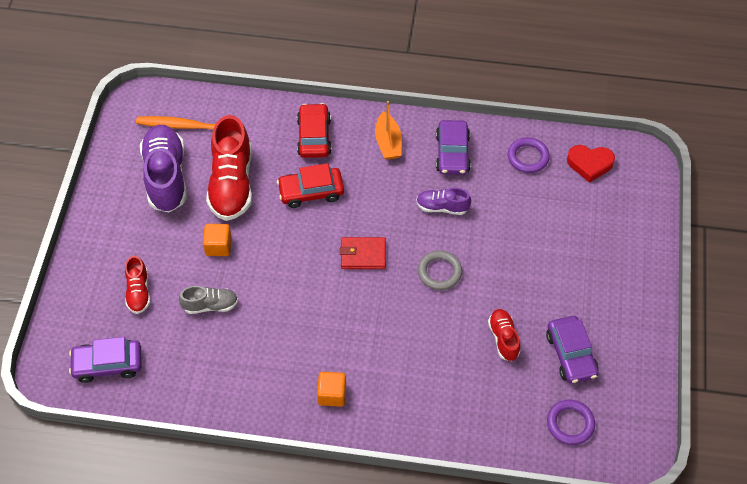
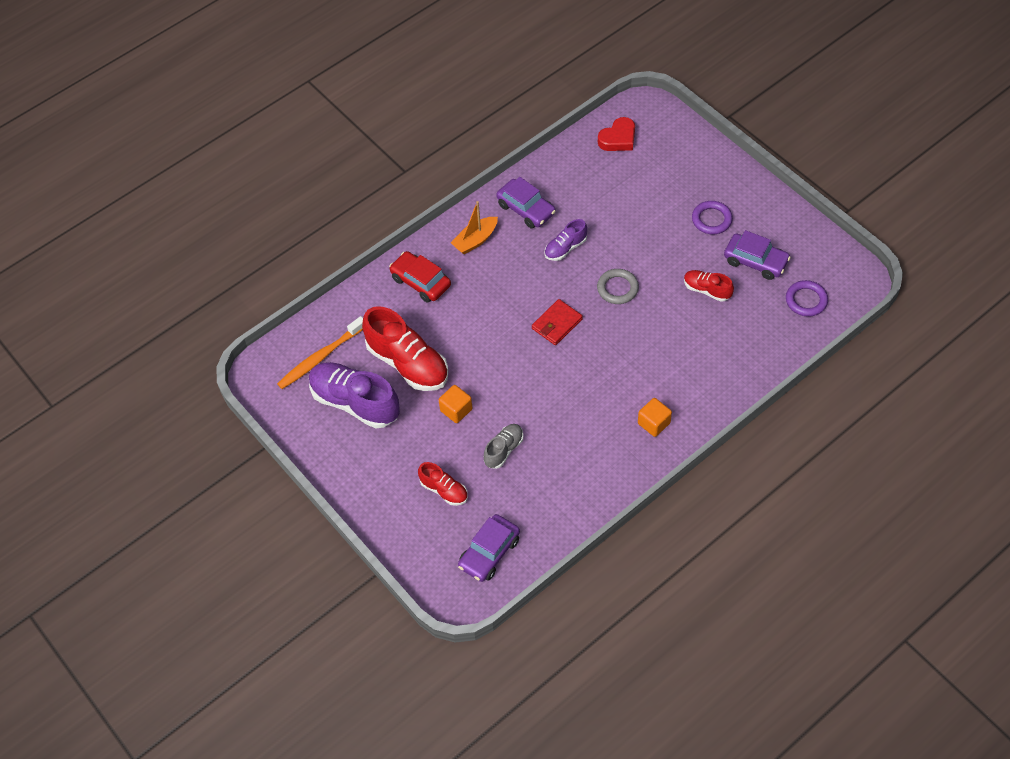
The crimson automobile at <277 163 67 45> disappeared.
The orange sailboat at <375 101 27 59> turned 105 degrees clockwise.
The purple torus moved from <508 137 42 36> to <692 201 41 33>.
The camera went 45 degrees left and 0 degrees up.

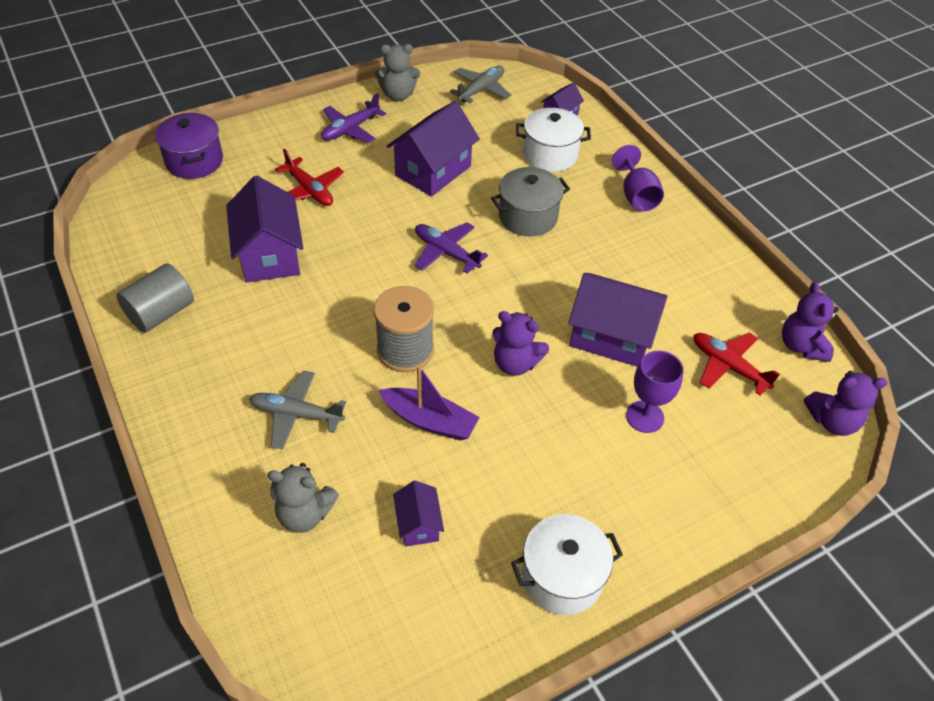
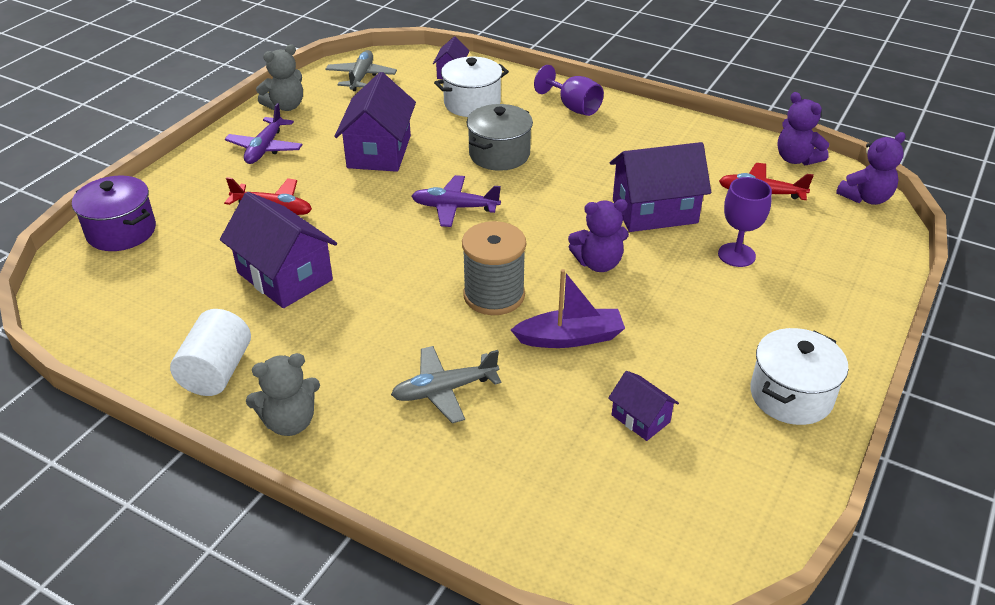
The gray cylinder shape at <116 263 78 70> became the white cylinder shape at <170 309 81 87>.
The gray teddy moved from <267 463 72 70> to <246 353 74 83>.
The camera went 30 degrees left and 10 degrees down.

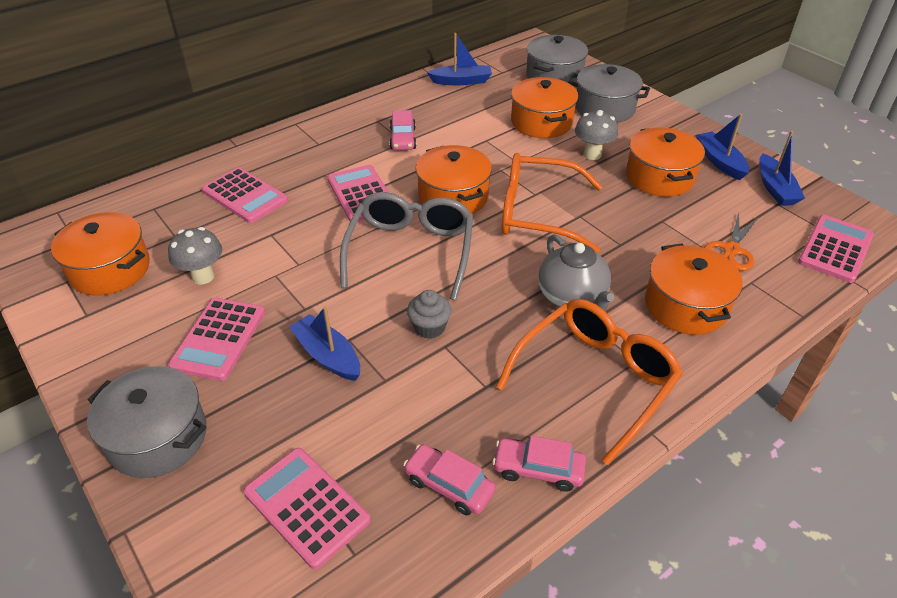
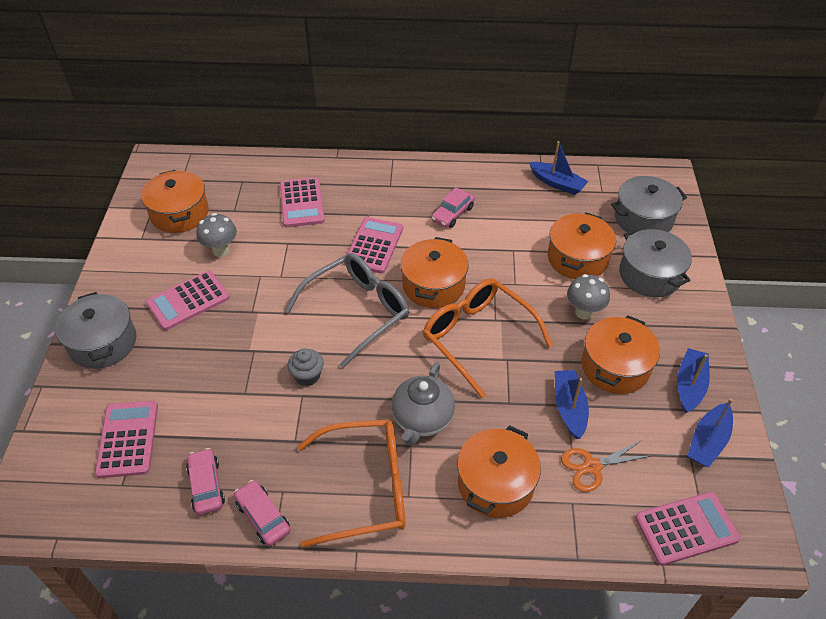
The blue sailboat moved from <289 306 71 75> to <555 370 34 69>.
The camera went 40 degrees right and 5 degrees up.

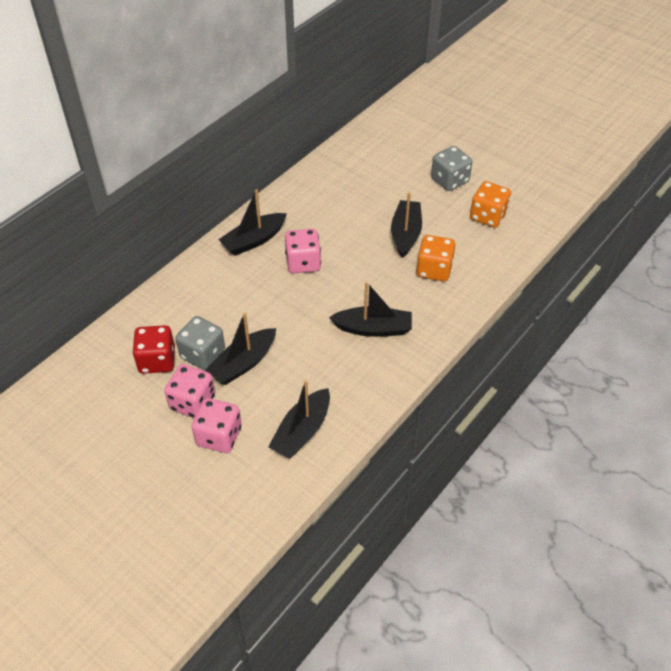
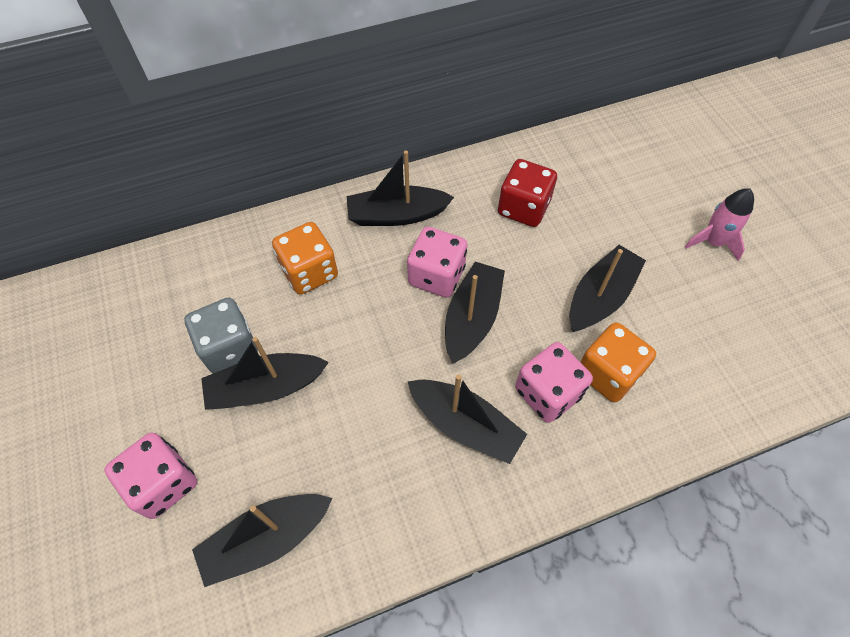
The crimson dice moved from <133 325 42 49> to <498 159 59 68>.
The rosy dice moved from <164 364 51 54> to <515 342 78 81>.
The gray dice at <431 146 41 45> was replaced by the rosy spaceship at <685 188 69 73>.
The orange dice moved from <470 181 41 47> to <272 222 66 72>.
The ebony sailboat at <445 262 60 102> appeared.
The camera went 30 degrees right and 10 degrees up.

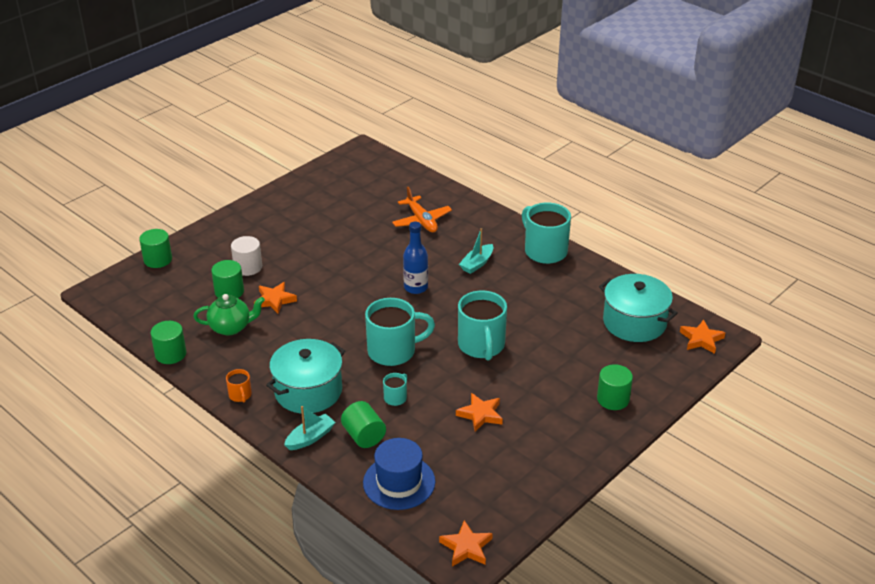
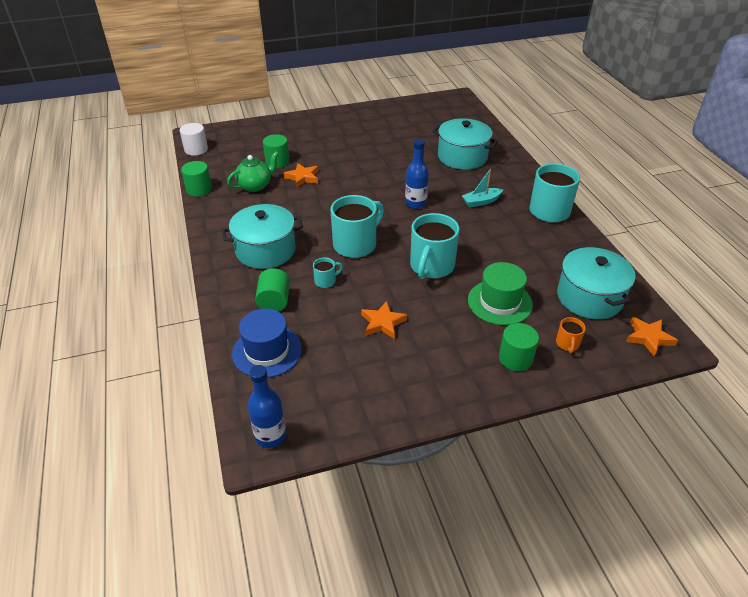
The emerald cylinder shape at <139 229 33 39> disappeared.
The emerald tea pot at <193 294 72 42> turned 60 degrees counterclockwise.
The orange mug moved from <226 369 26 34> to <556 317 30 36>.
The white cylinder shape moved from <231 236 31 40> to <180 123 28 33>.
The aqua sailboat at <284 406 52 44> disappeared.
The aqua mug at <365 298 70 68> turned 60 degrees counterclockwise.
The orange plane at <392 187 60 45> was replaced by the aqua stockpot at <432 118 66 52>.
The orange five-pointed star at <439 520 54 47> was replaced by the blue bottle at <248 365 38 83>.
The emerald hat at <468 262 65 63> appeared.
The camera went 30 degrees right and 5 degrees up.

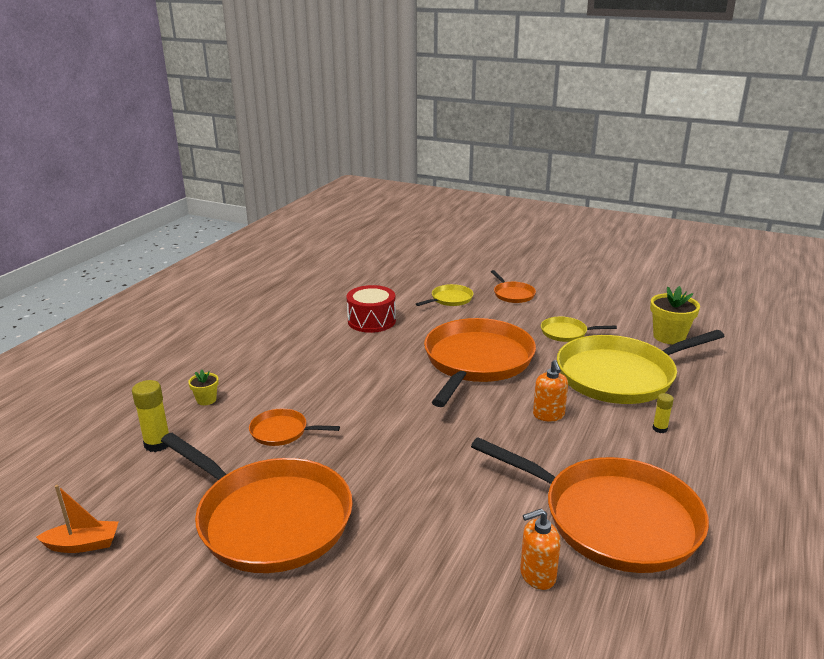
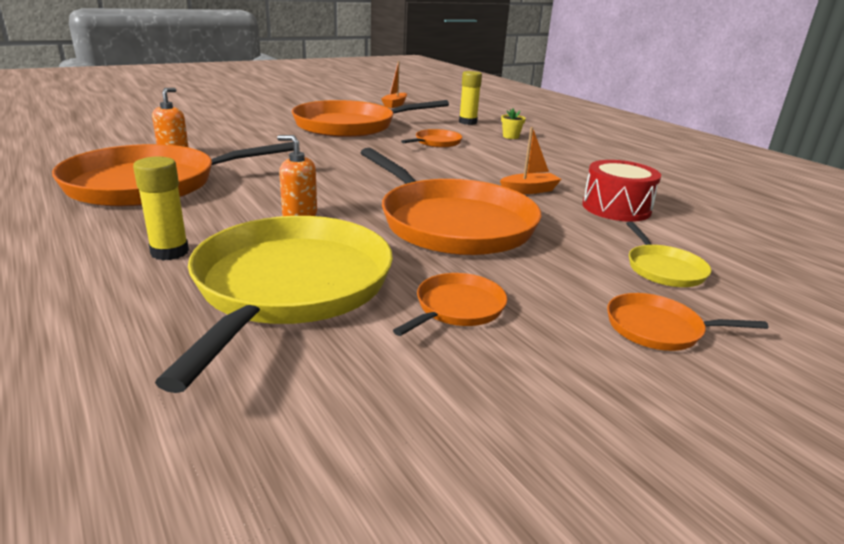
The golden skillet at <541 317 76 25> became the orange skillet at <393 273 114 63>.
The golden plant pot at <650 286 50 58> disappeared.
The golden glue at <653 393 21 40> changed to 1.74 times the size.
The orange sailboat at <500 127 61 67> appeared.
The camera went 120 degrees right and 0 degrees up.

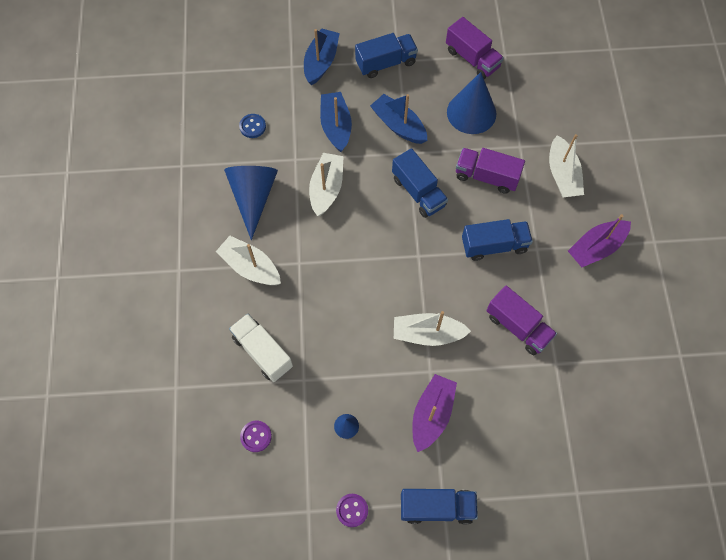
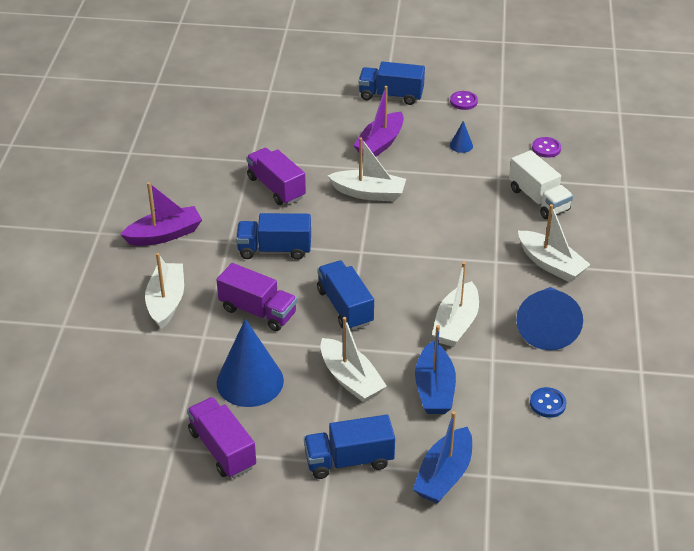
The blue sailboat at <370 94 57 50> became the white sailboat at <320 317 67 86>.
The camera went 170 degrees left and 25 degrees down.

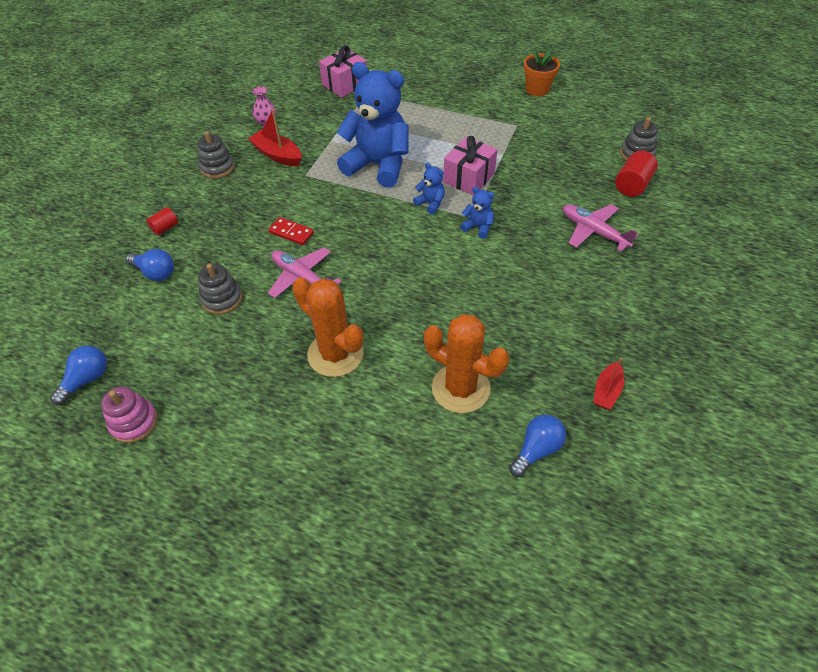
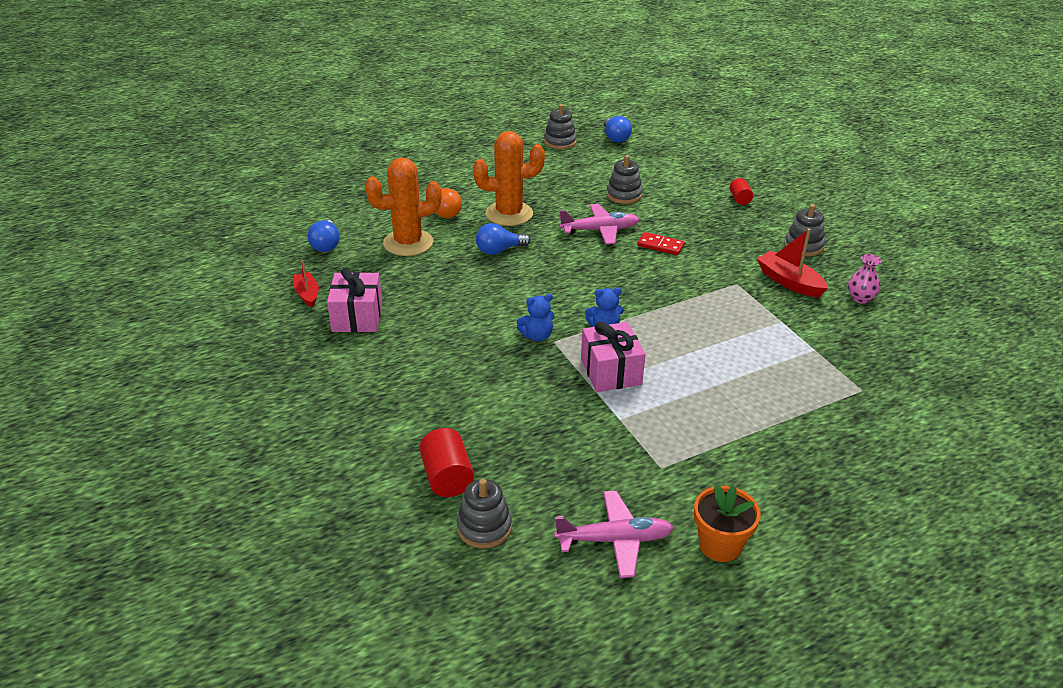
The rosy stacking toy at <101 387 57 56> became the gray stacking toy at <544 104 33 45>.
The blue light bulb moved from <126 249 48 32> to <476 223 54 32>.
The crimson sailboat at <248 109 54 57> turned 120 degrees counterclockwise.
The crimson domino tile at <268 217 46 28> turned 45 degrees clockwise.
The rosy present moved from <319 45 48 53> to <327 268 55 64>.
The blue teddy at <336 62 72 126> disappeared.
The rosy plane moved from <563 204 75 48> to <554 491 120 87>.
The orange light bulb at <436 188 26 30> appeared.
The camera went 130 degrees right and 15 degrees down.

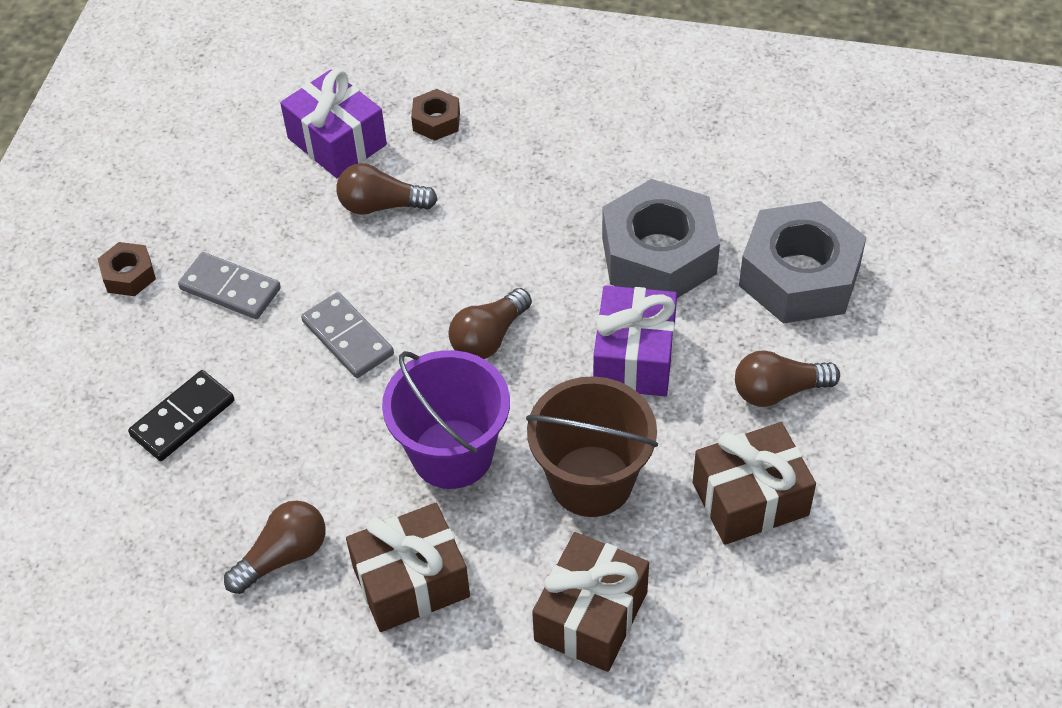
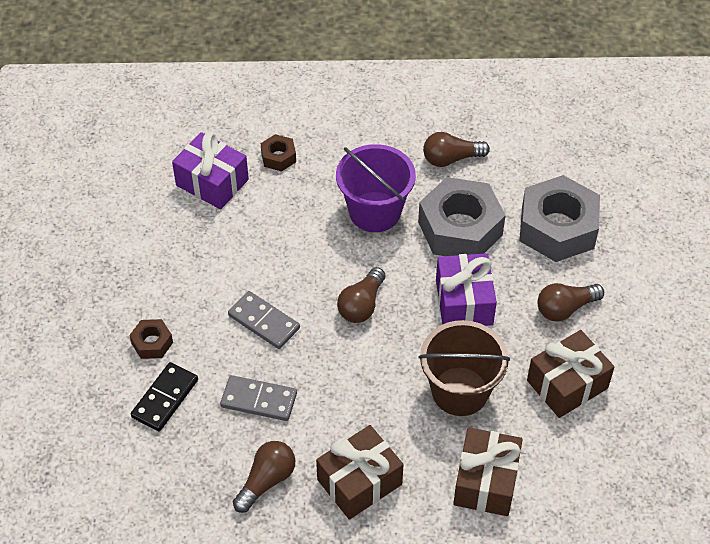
The dark brown hexagon nut moved from <98 242 58 54> to <129 319 44 40>.
The gray domino tile moved from <178 252 103 67> to <220 375 77 46>.
The dark brown light bulb moved from <336 163 102 52> to <423 132 67 35>.
The purple pail moved from <382 350 128 139> to <336 144 80 88>.
The camera went 15 degrees left and 0 degrees up.

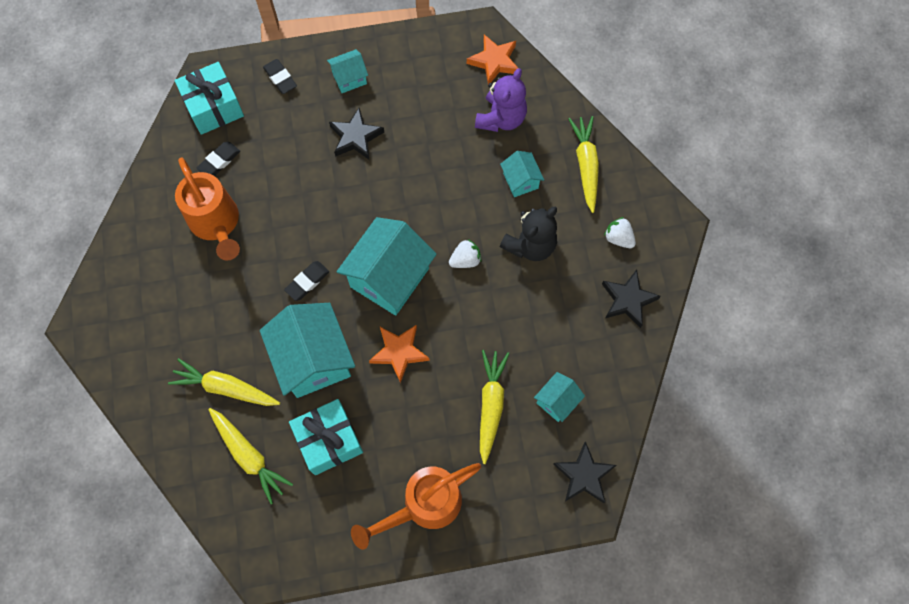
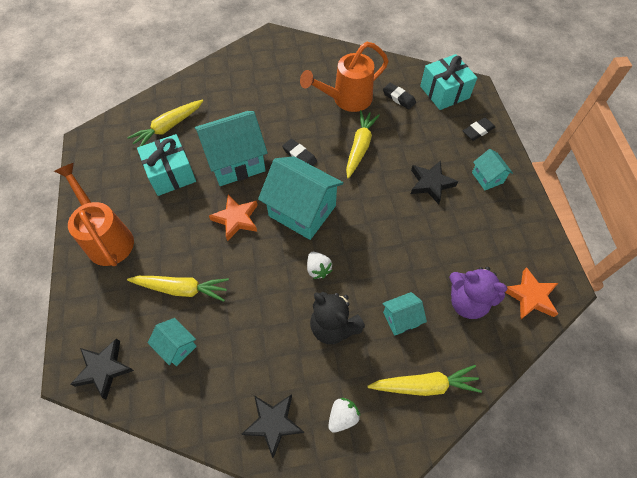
The golden carrot moved from <168 358 112 48> to <346 110 34 68>.
The camera went 90 degrees right and 10 degrees down.

